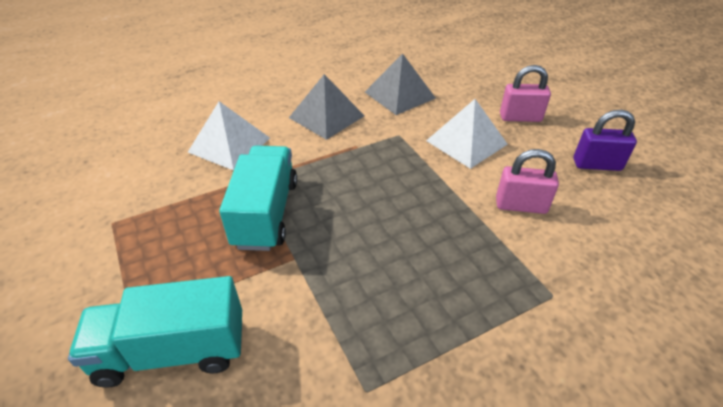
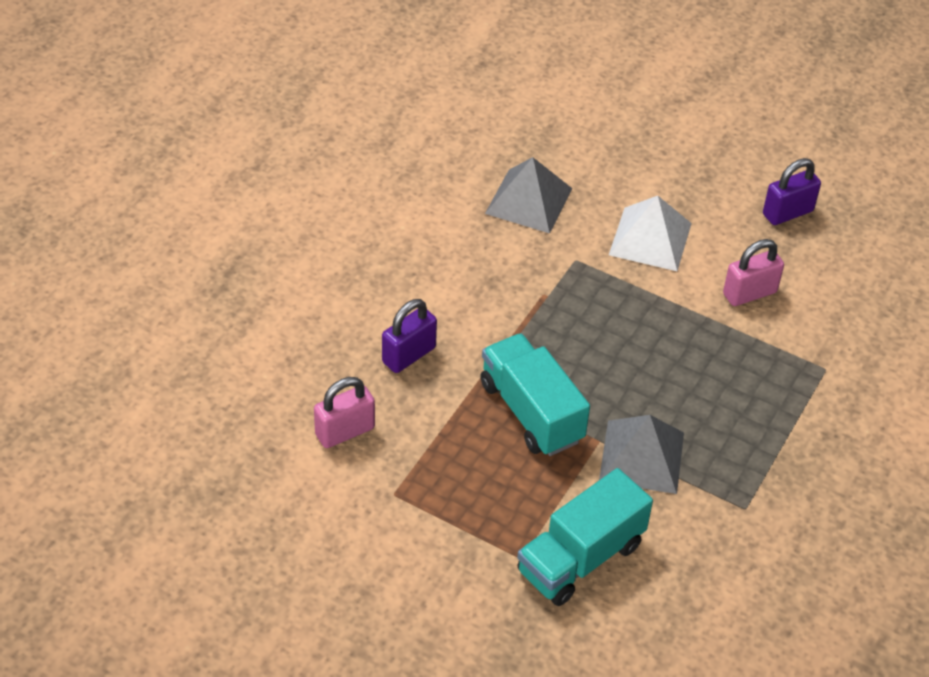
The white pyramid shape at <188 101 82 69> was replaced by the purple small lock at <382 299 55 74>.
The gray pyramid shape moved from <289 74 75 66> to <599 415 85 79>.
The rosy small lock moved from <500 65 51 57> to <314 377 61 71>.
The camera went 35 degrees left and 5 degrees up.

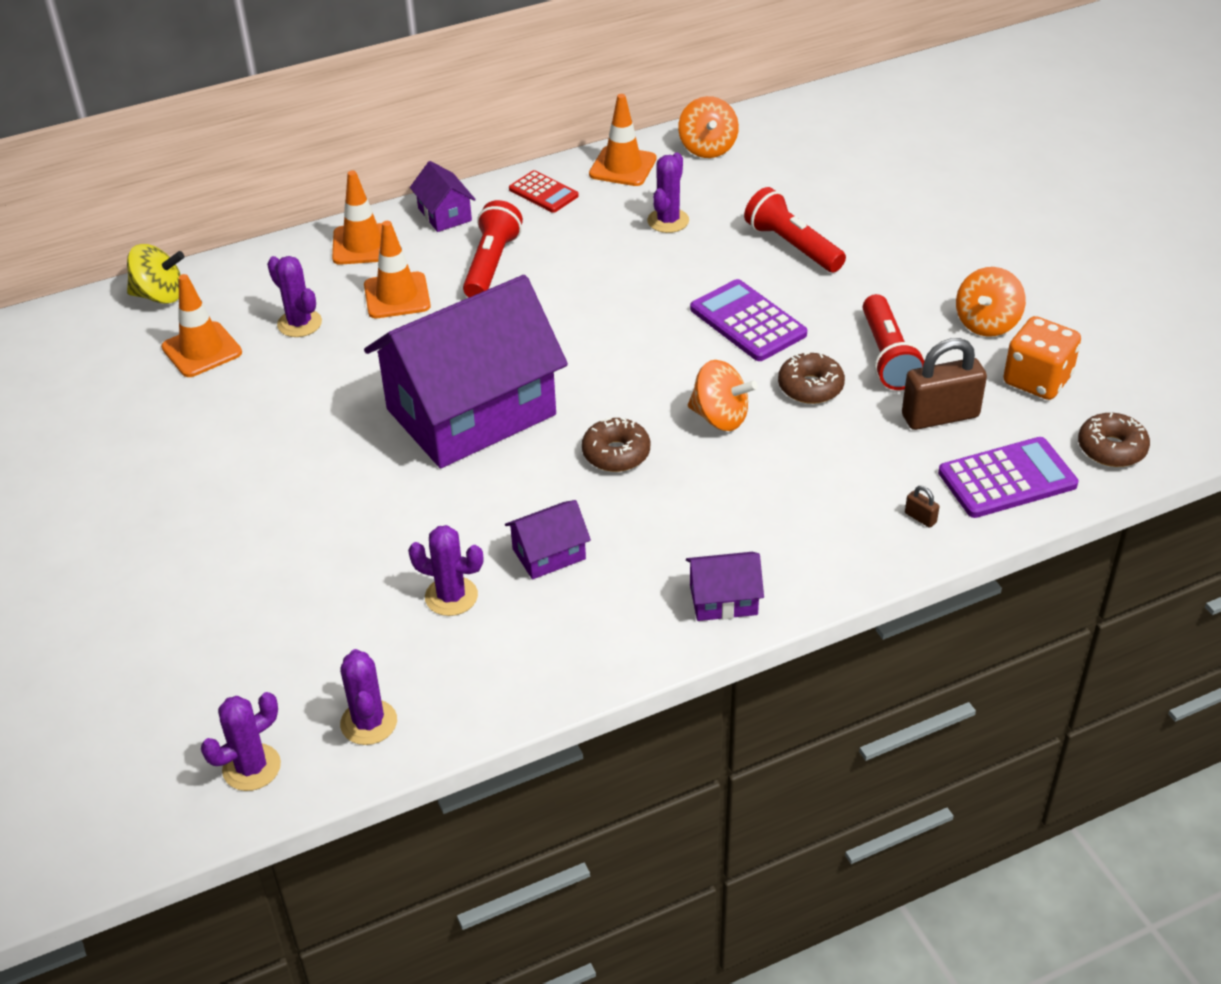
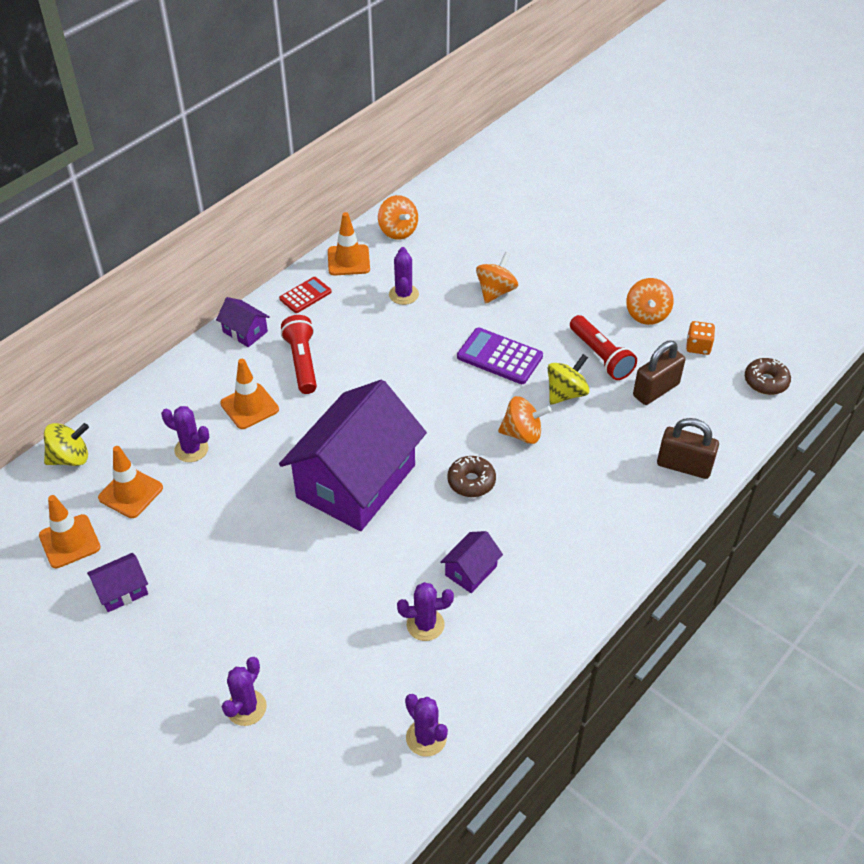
The purple prickly plant moved from <201 692 80 99> to <222 657 45 69>.
The orange road cone moved from <332 170 50 95> to <39 495 62 73>.
The crimson calculator at <509 170 70 43> turned 60 degrees counterclockwise.
The purple house moved from <686 552 78 69> to <87 553 61 59>.
The crimson pocket torch at <744 187 102 85> was replaced by the orange toy top at <476 252 42 51>.
The dark brown glazed donut at <778 352 67 52> was replaced by the golden toy top at <548 354 42 51>.
The dark brown small lock at <905 486 35 42> changed to 2.46 times the size.
The purple calculator at <938 437 140 81> disappeared.
The orange dice at <1003 316 78 84> changed to 0.65 times the size.
The camera went 25 degrees left and 5 degrees up.

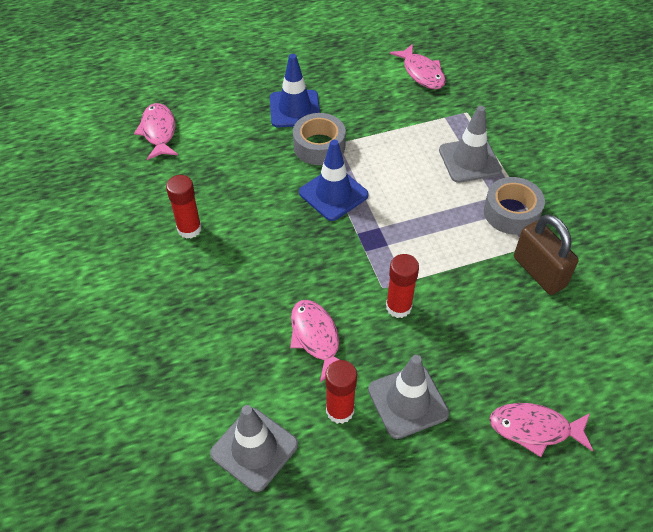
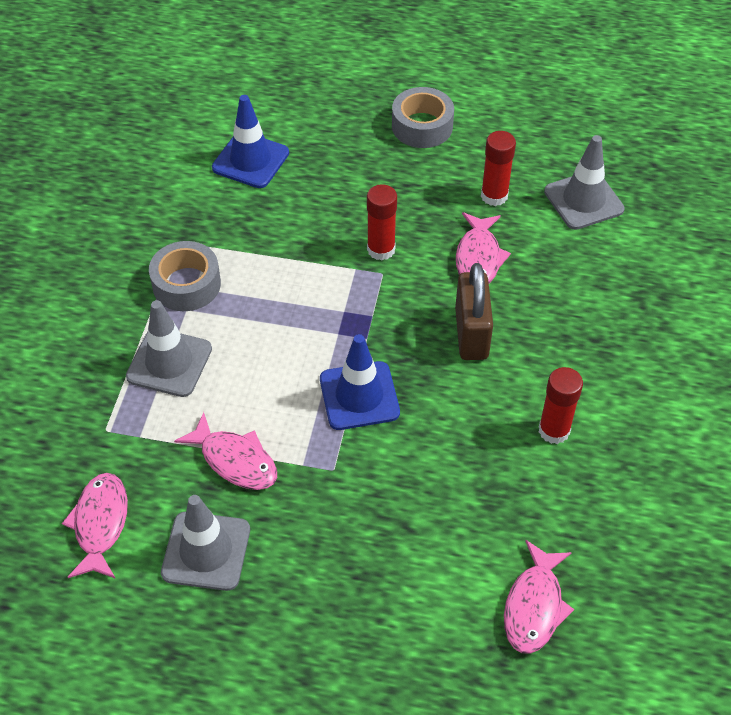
The blue road cone moved from <270 54 50 74> to <212 95 77 93>.
The gray sticky tape moved from <293 113 53 52> to <392 87 62 61>.
The gray road cone moved from <368 355 81 84> to <161 495 89 96>.
The rosy toy fish moved from <489 403 104 54> to <174 412 103 78>.
The dark brown small lock moved from <514 214 65 81> to <455 263 38 97>.
The camera went 150 degrees left and 0 degrees up.

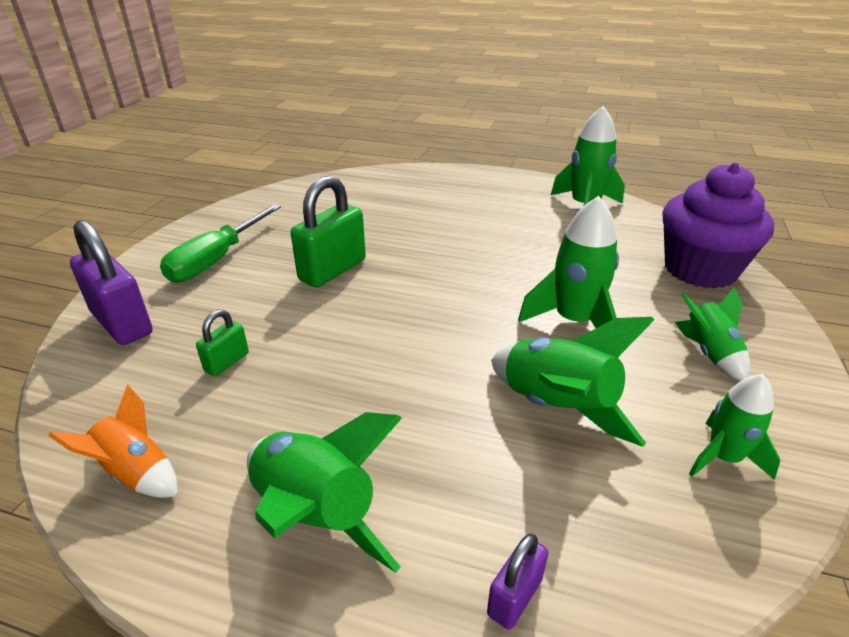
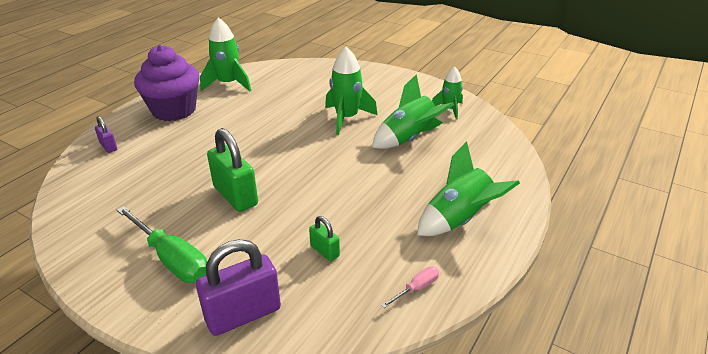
The orange spaceship at <48 385 130 113> was replaced by the rosy flat screwdriver at <381 266 58 42>.
The purple small lock moved from <487 534 61 96> to <95 116 22 37>.
The purple muffin moved from <662 163 112 126> to <134 45 66 76>.
The emerald spaceship at <675 287 75 94> disappeared.
The camera went 75 degrees left and 0 degrees up.

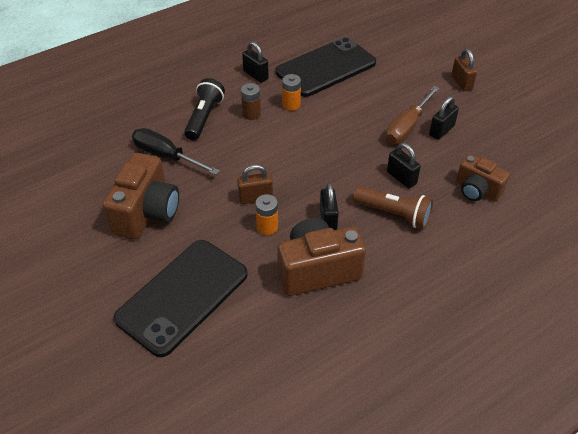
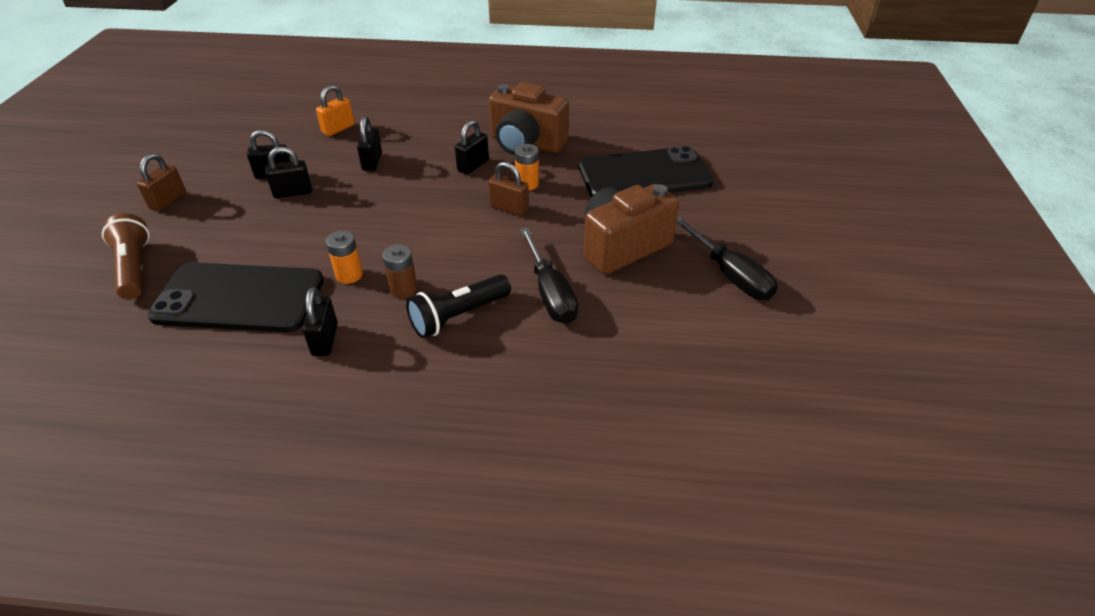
The dark brown pocket torch moved from <353 186 80 43> to <102 213 48 86>.
The dark brown flat screwdriver at <386 86 54 58> was replaced by the ebony small lock at <265 147 47 51>.
The dark brown photo camera at <456 154 54 48> was replaced by the orange small lock at <316 85 39 51>.
The ebony flat screwdriver at <676 217 102 83> appeared.
The camera went 140 degrees left and 5 degrees down.

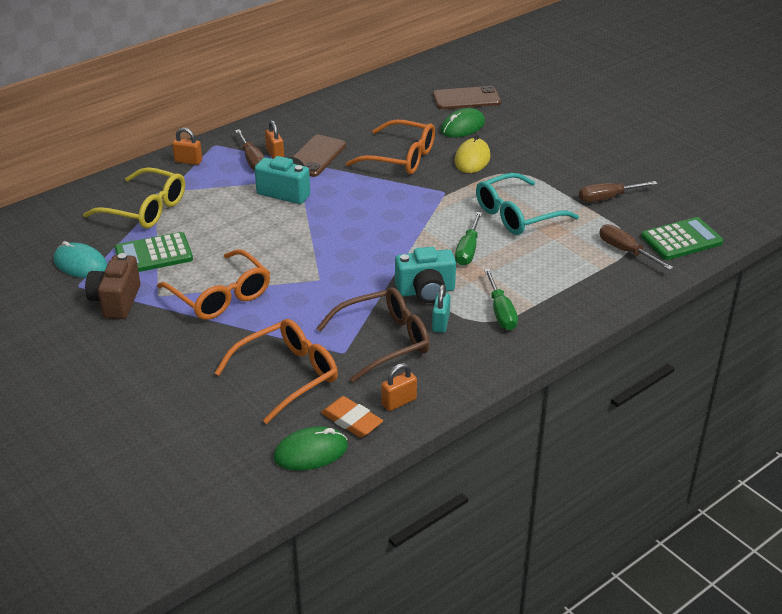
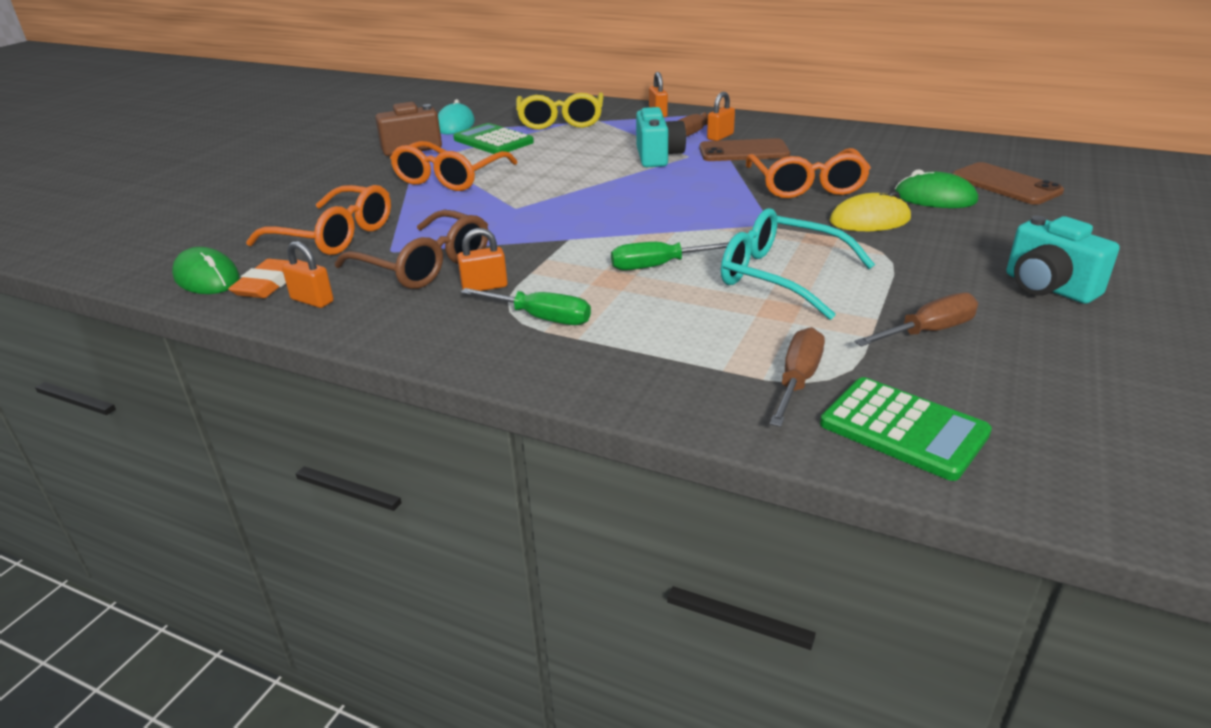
The aqua photo camera moved from <395 247 61 56> to <1006 216 114 88>.
The aqua small lock at <432 284 19 49> became the orange small lock at <457 228 51 63>.
The emerald flat screwdriver at <484 268 34 62> turned 120 degrees counterclockwise.
The dark brown flat screwdriver at <579 181 79 21> turned 105 degrees clockwise.
The camera went 65 degrees right and 5 degrees down.

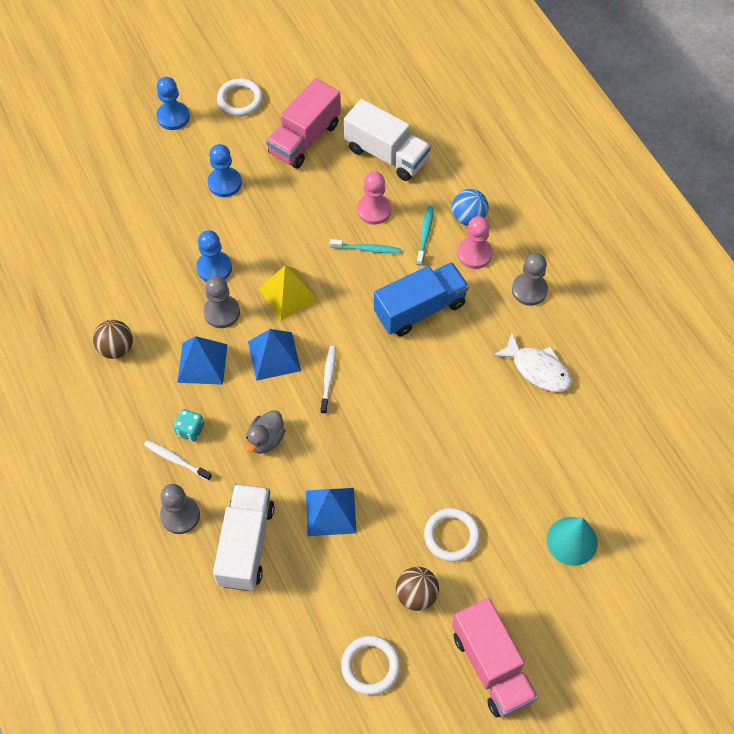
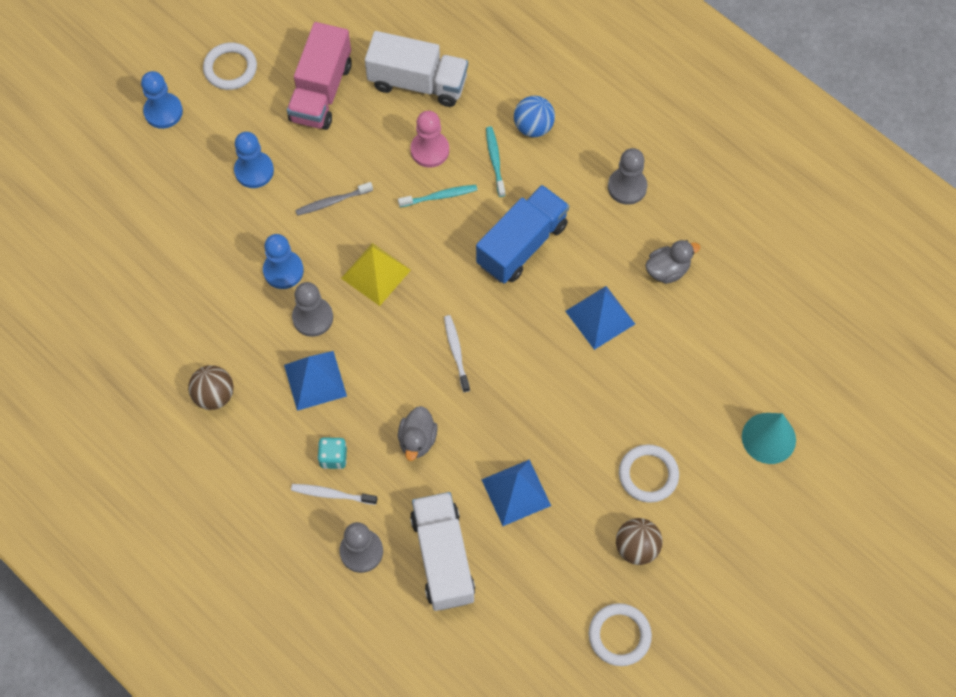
The blue pyramid shape moved from <248 329 53 52> to <565 286 70 64>.
The rosy truck at <452 598 86 119> disappeared.
The rosy pawn at <457 216 36 53> disappeared.
The white toy fish at <492 333 80 59> was replaced by the gray rubber duck at <645 240 55 44>.
The gray dental brush at <295 182 78 34> appeared.
The camera went 20 degrees left and 5 degrees up.

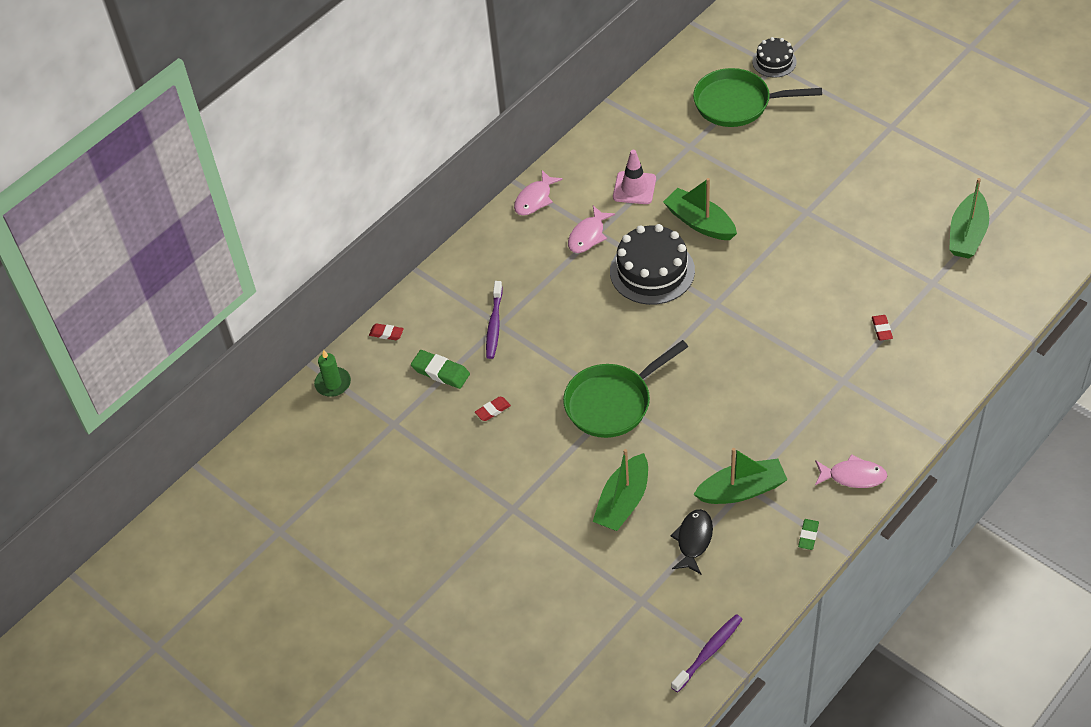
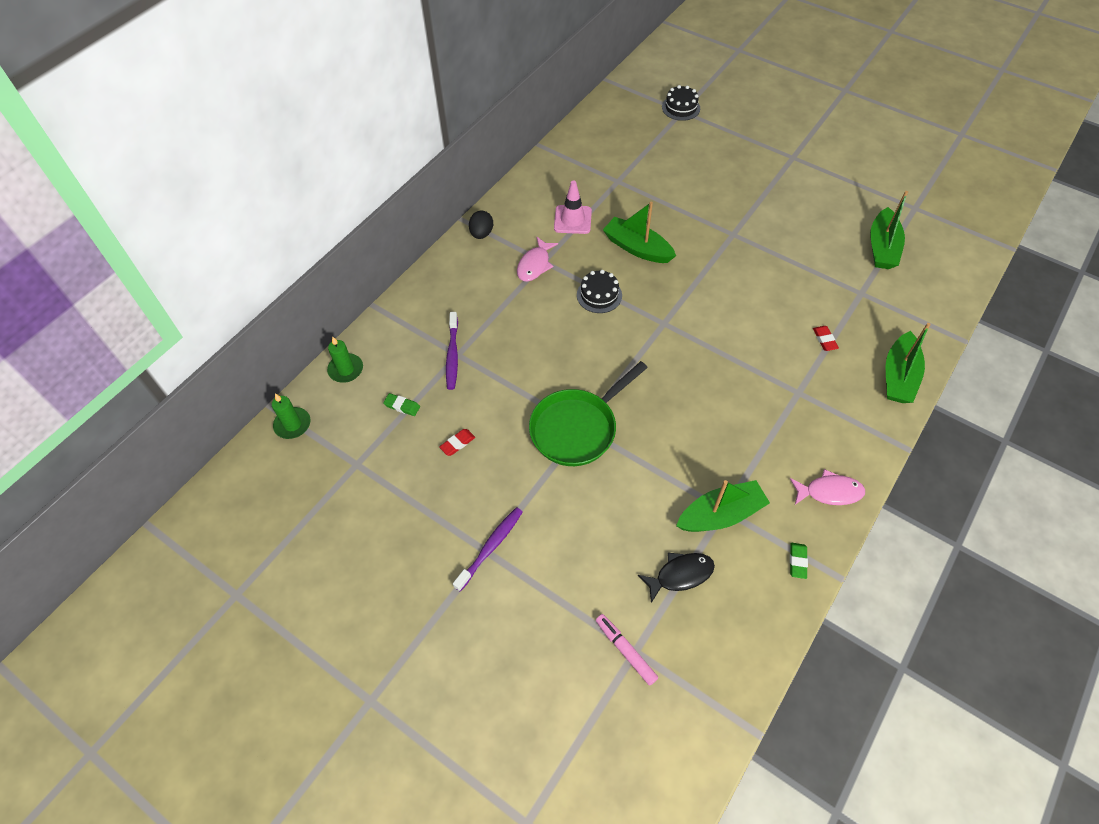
The crimson eraser at <369 324 35 16> was replaced by the emerald wax candle at <327 336 36 47>.
The emerald eraser at <411 350 59 39> changed to 0.61 times the size.
The rosy toy fish at <514 170 49 46> was replaced by the ebony toy egg at <469 211 24 28>.
The emerald sailboat moved from <593 449 55 82> to <886 323 45 80>.
The ebony layer cake at <610 224 85 81> changed to 0.57 times the size.
The ebony toy fish at <671 509 42 65> turned 60 degrees clockwise.
The purple dental brush moved from <671 614 72 79> to <453 507 70 85>.
The emerald skillet at <693 68 129 59> disappeared.
The rosy marker pen at <596 614 62 72> appeared.
The camera went 10 degrees left and 5 degrees up.

